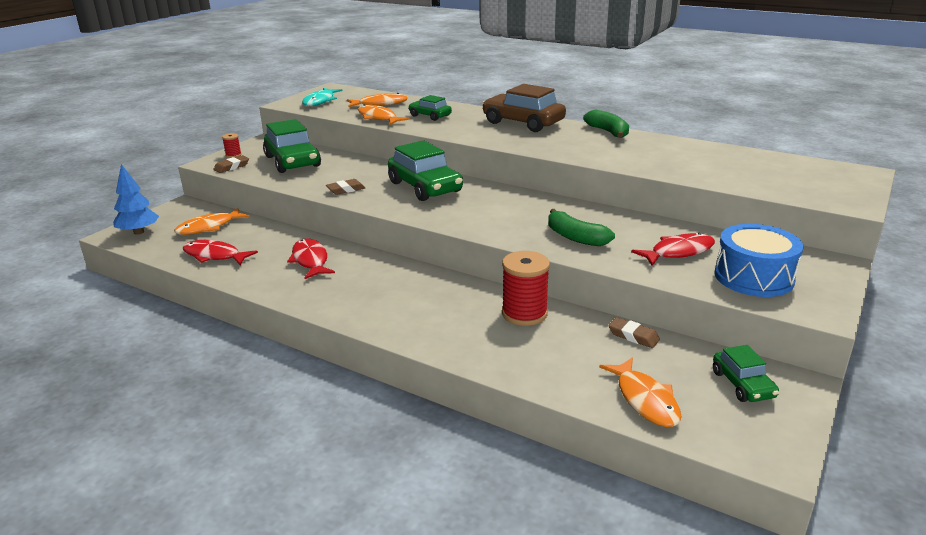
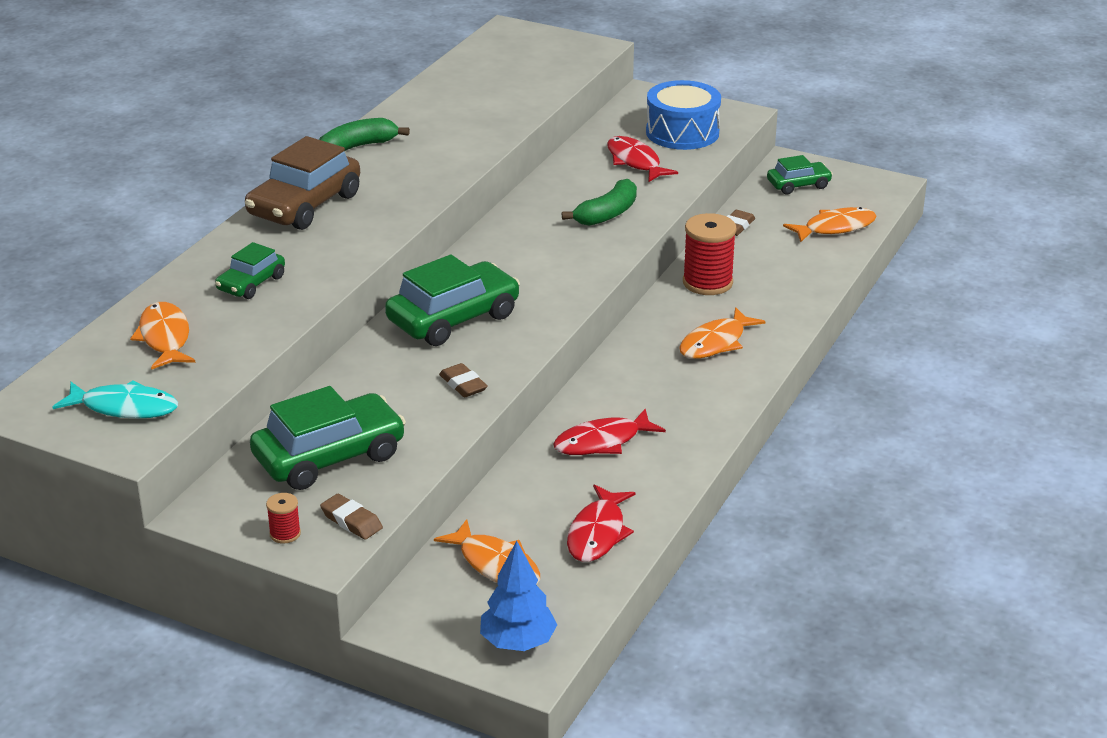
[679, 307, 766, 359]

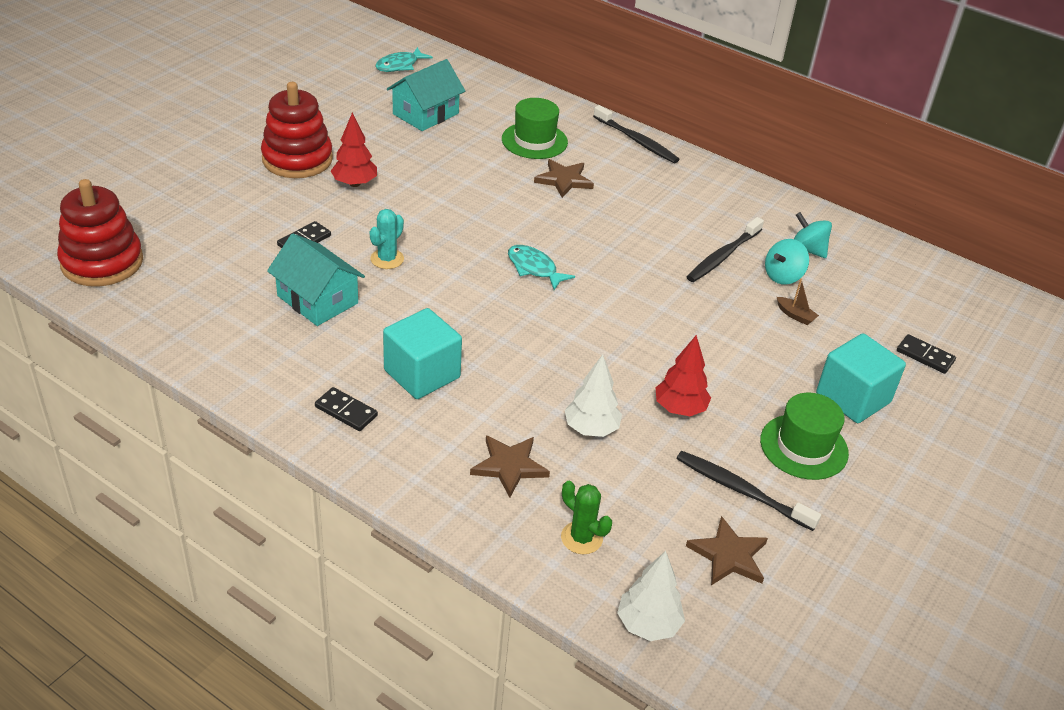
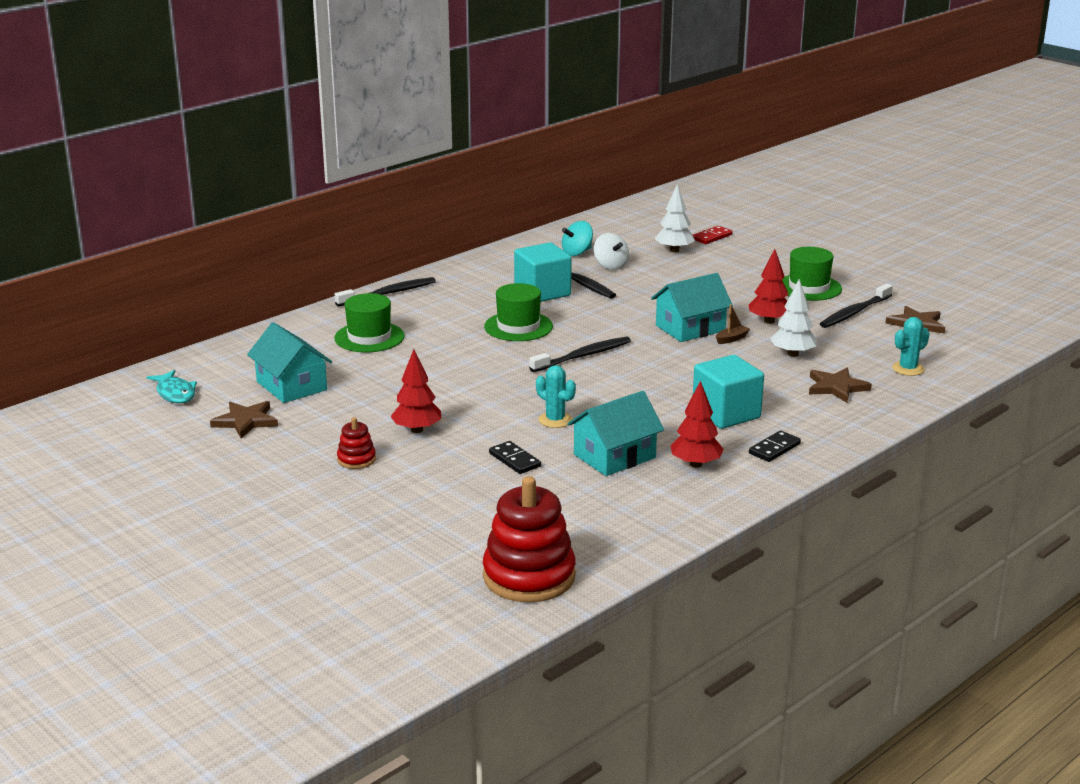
[337, 417, 376, 469]
[210, 401, 278, 438]
[594, 233, 629, 270]
[529, 336, 631, 372]
[716, 304, 750, 344]
[514, 242, 572, 302]
[693, 226, 732, 244]
[892, 317, 930, 376]
[655, 184, 695, 252]
[651, 273, 733, 342]
[484, 283, 553, 341]
[670, 380, 724, 468]

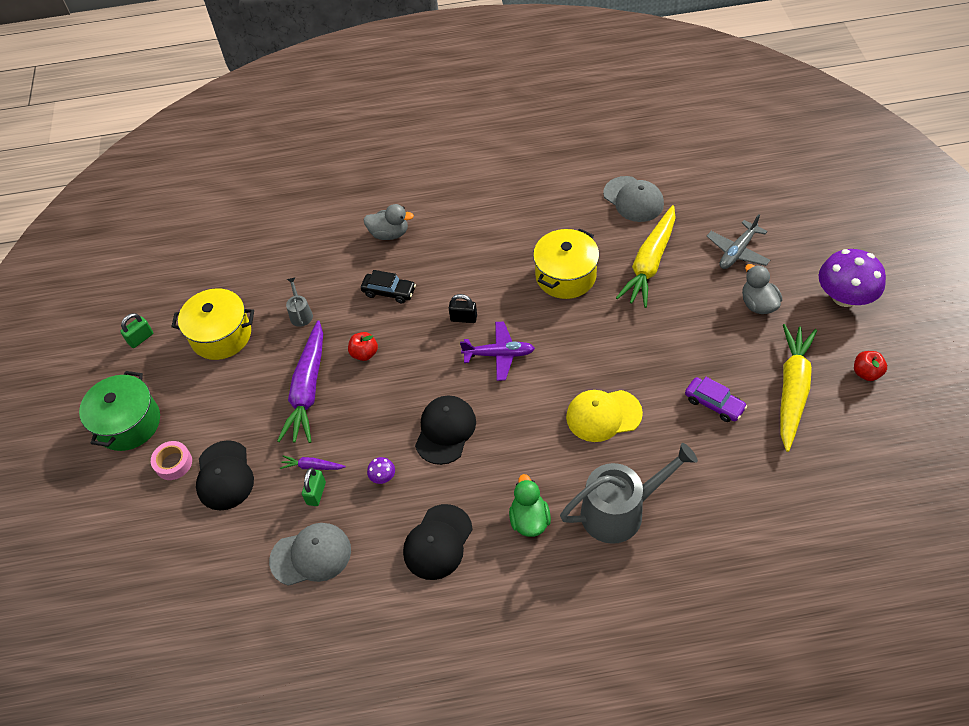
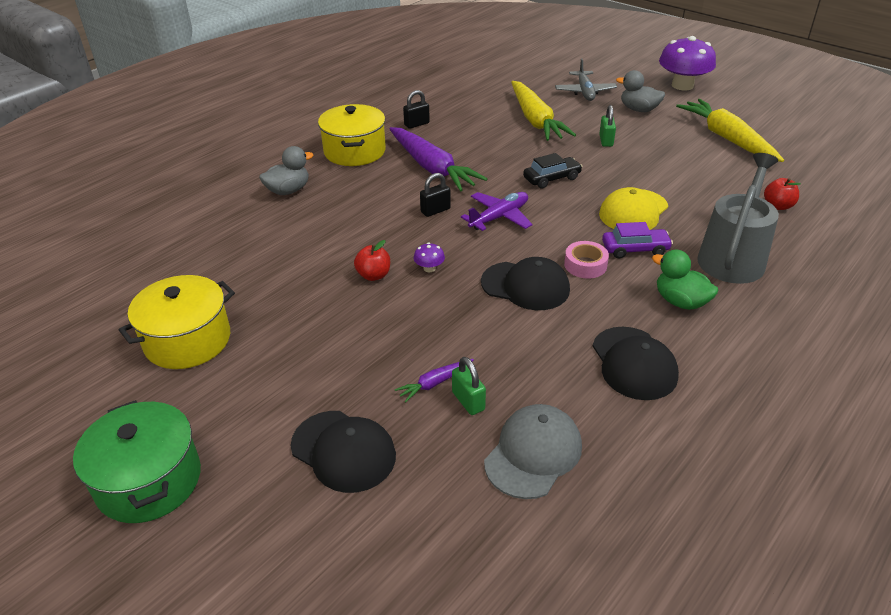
[603, 176, 664, 222] (first image)
[318, 104, 386, 166]
[523, 153, 583, 189]
[286, 277, 313, 327] (first image)
[599, 105, 616, 147]
[389, 127, 487, 191]
[764, 178, 801, 210]
[602, 222, 673, 259]
[481, 257, 570, 310]
[564, 241, 609, 279]
[414, 243, 445, 272]
[403, 90, 430, 129]

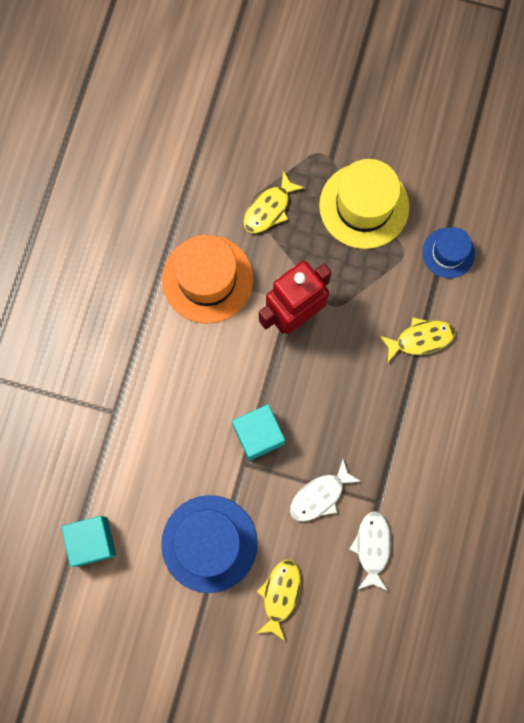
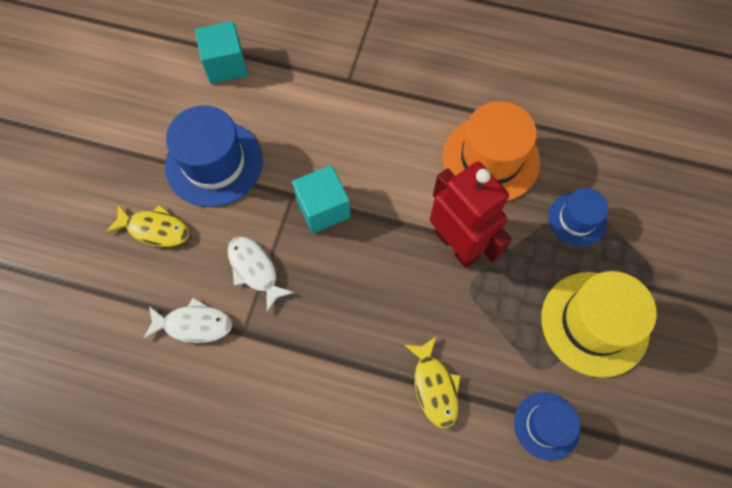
[548, 188, 608, 247]

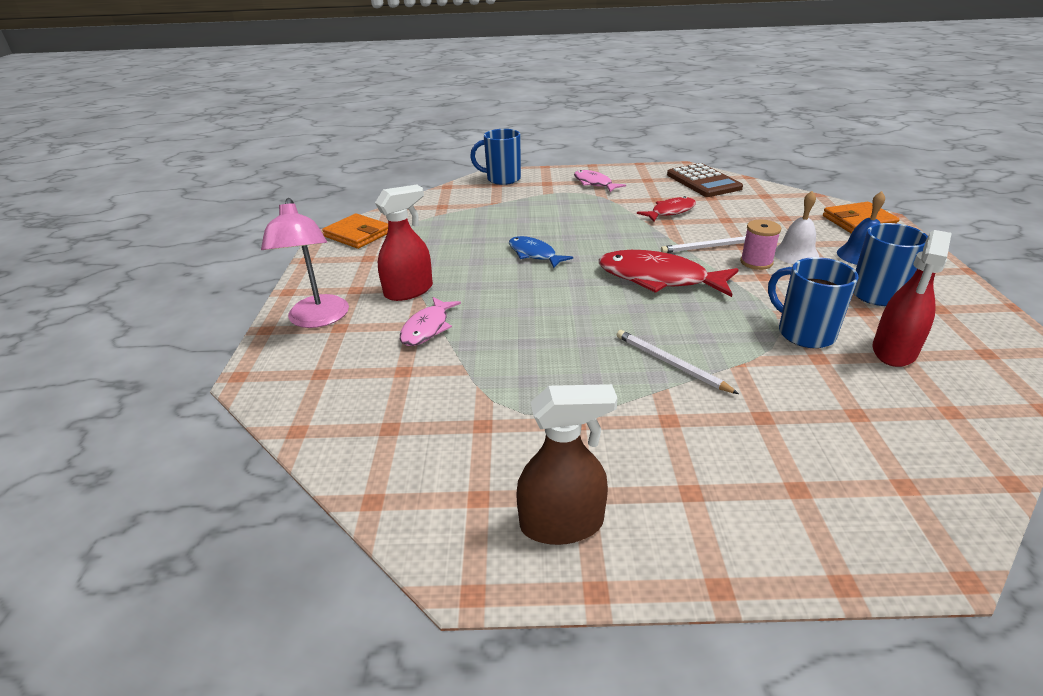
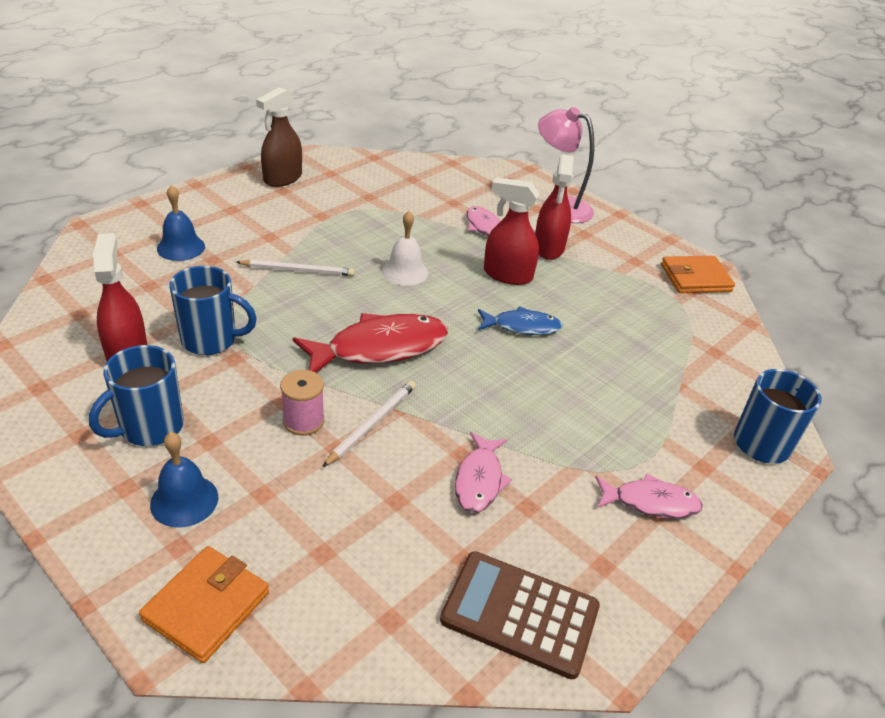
[382, 211, 428, 286]
[455, 432, 512, 513]
[484, 177, 540, 285]
[157, 185, 205, 261]

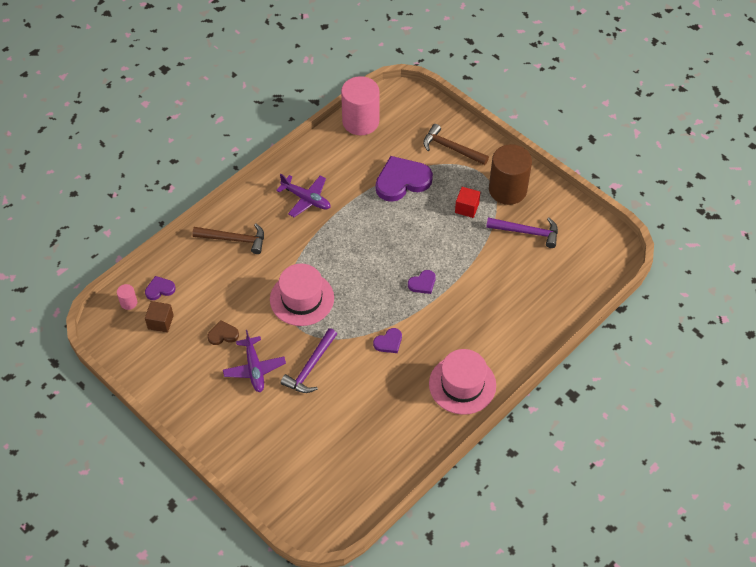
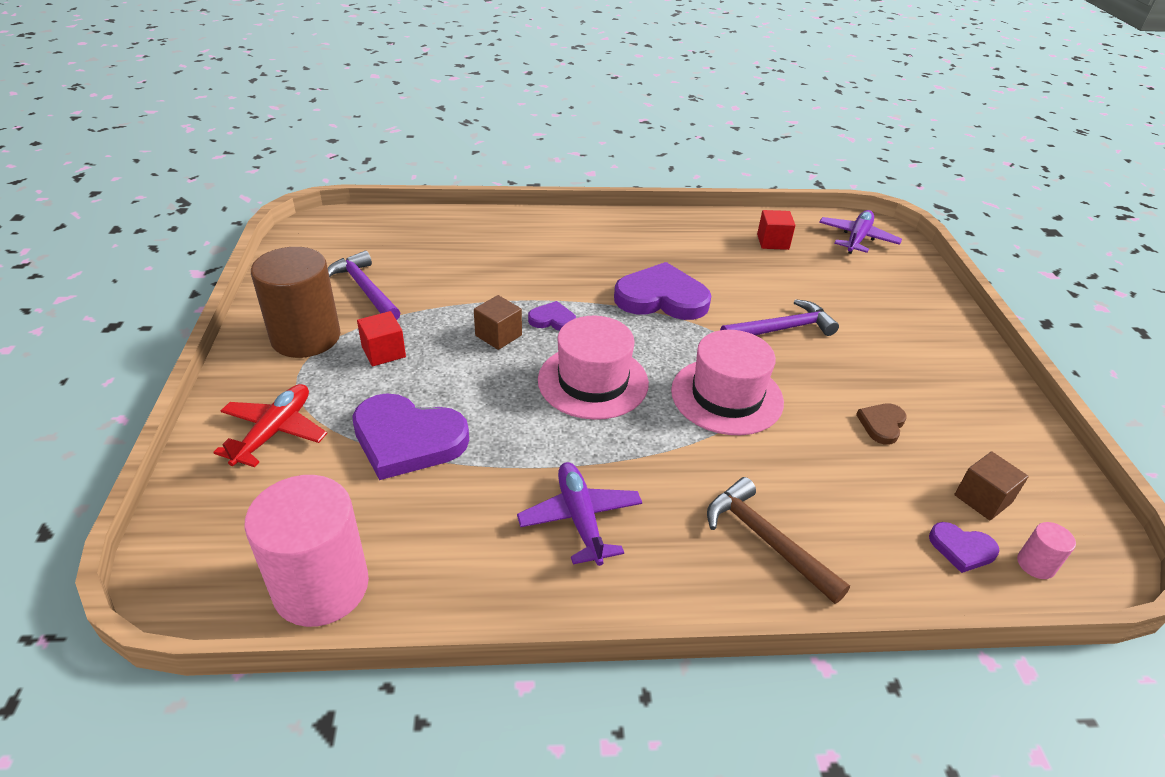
[213, 384, 327, 467]
[856, 404, 907, 445]
[614, 262, 711, 320]
[819, 210, 902, 254]
[538, 316, 649, 420]
[757, 210, 795, 250]
[474, 295, 522, 350]

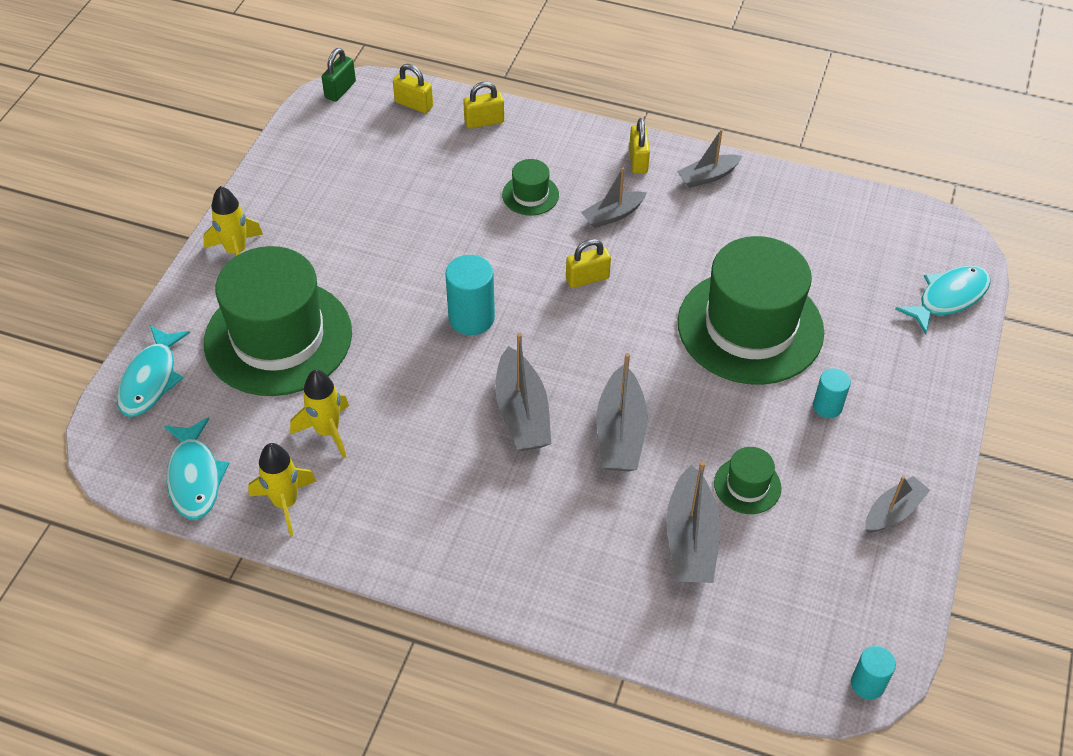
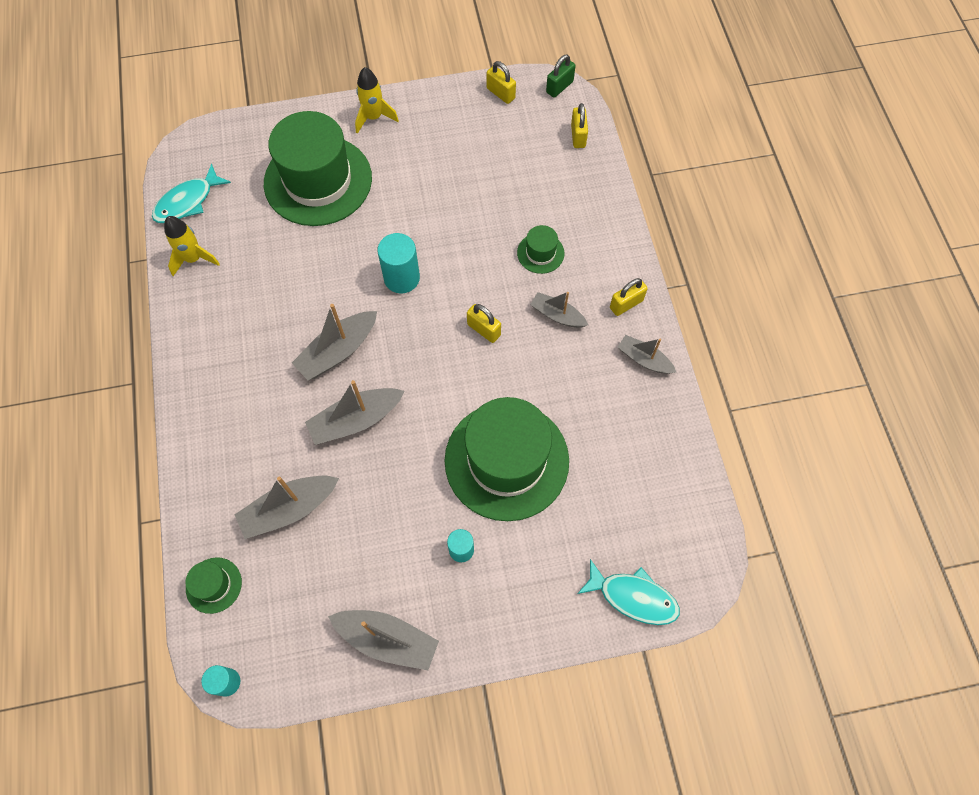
[546, 55, 576, 98]
[487, 61, 516, 104]
[117, 325, 190, 417] (first image)
[290, 370, 349, 459] (first image)
[186, 557, 242, 614]
[328, 610, 439, 670]

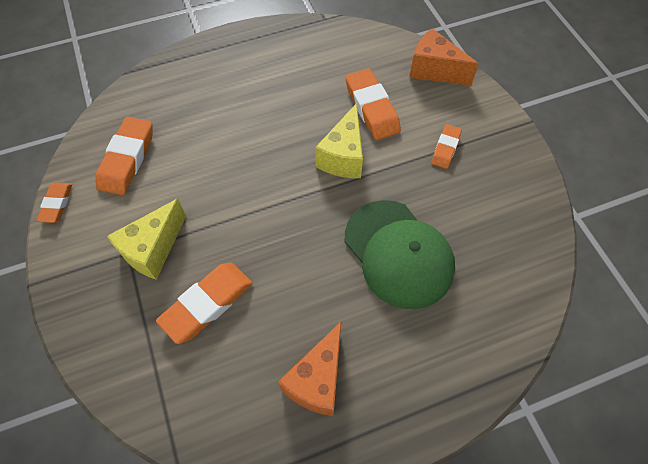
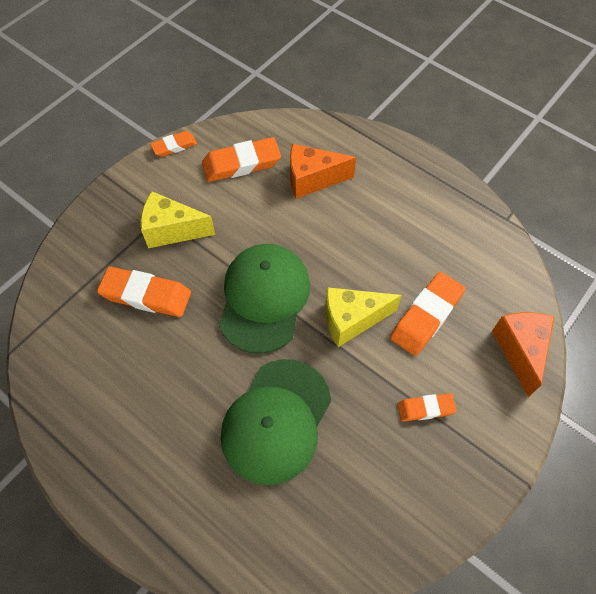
[290, 144, 356, 199]
[219, 244, 310, 354]

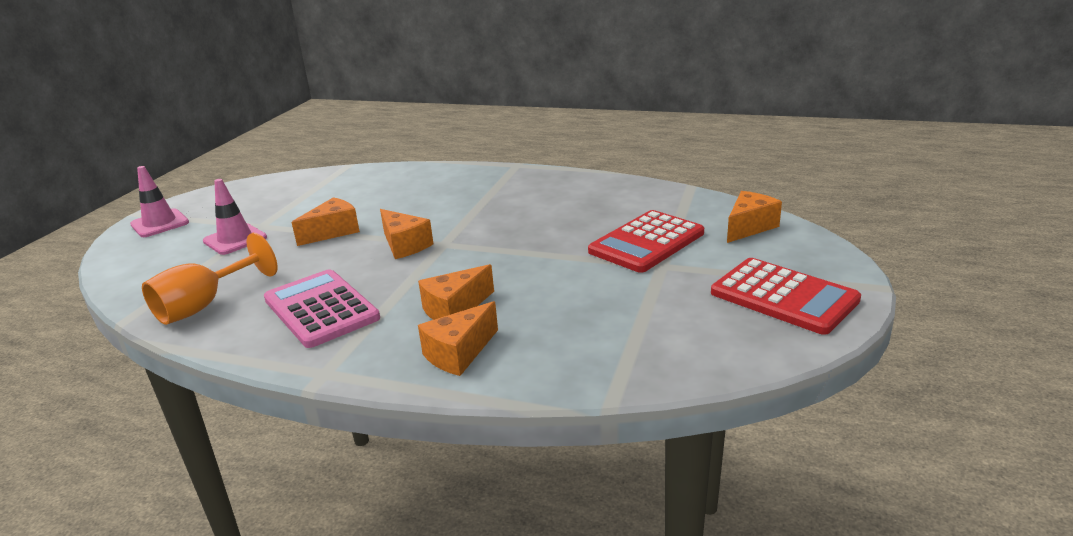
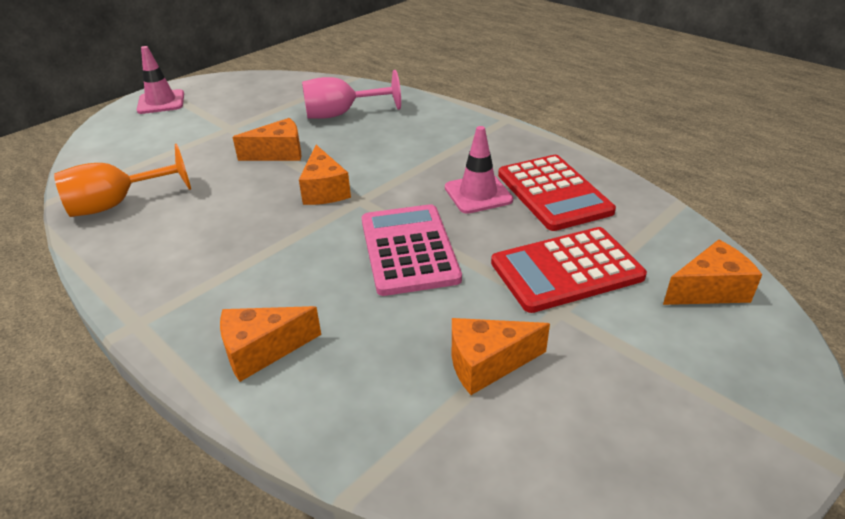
[445, 126, 513, 214]
[498, 155, 616, 231]
[452, 318, 550, 395]
[362, 204, 462, 296]
[302, 70, 401, 119]

